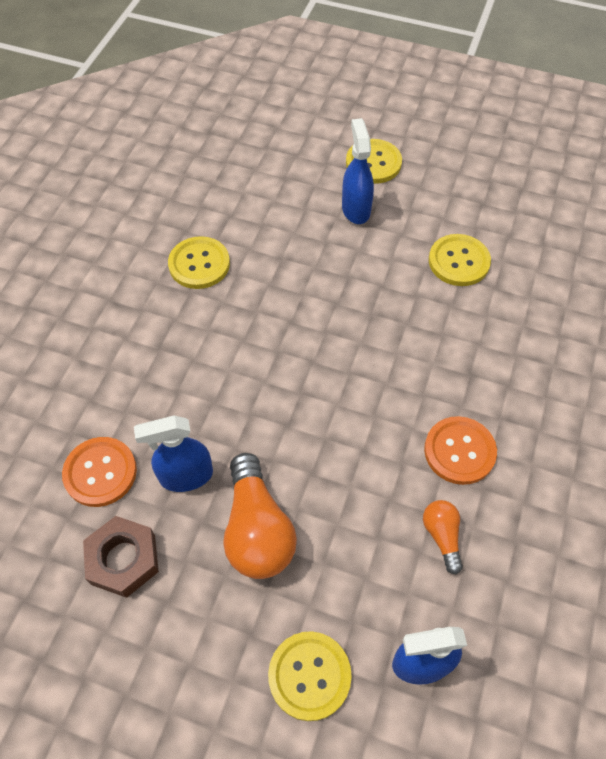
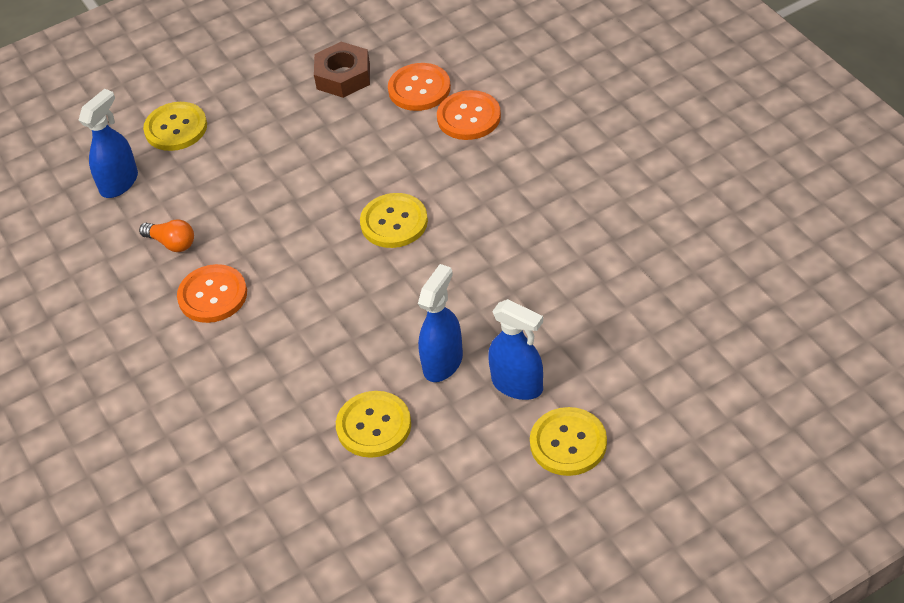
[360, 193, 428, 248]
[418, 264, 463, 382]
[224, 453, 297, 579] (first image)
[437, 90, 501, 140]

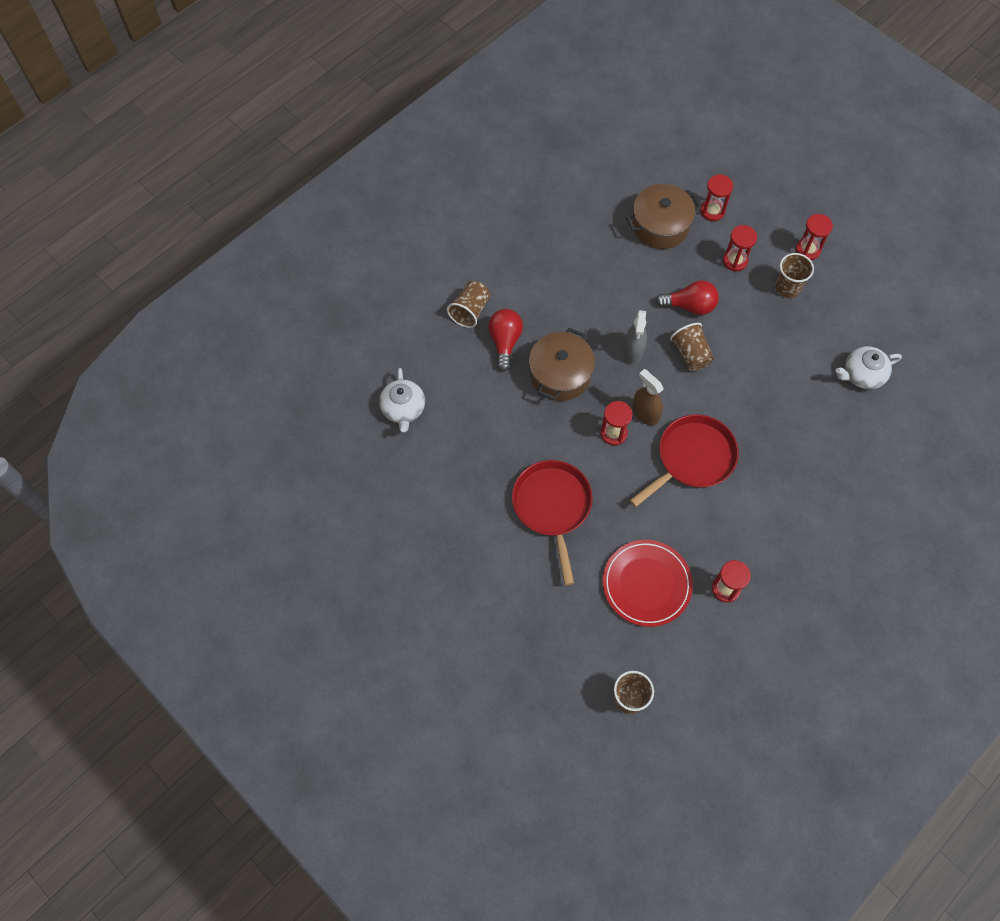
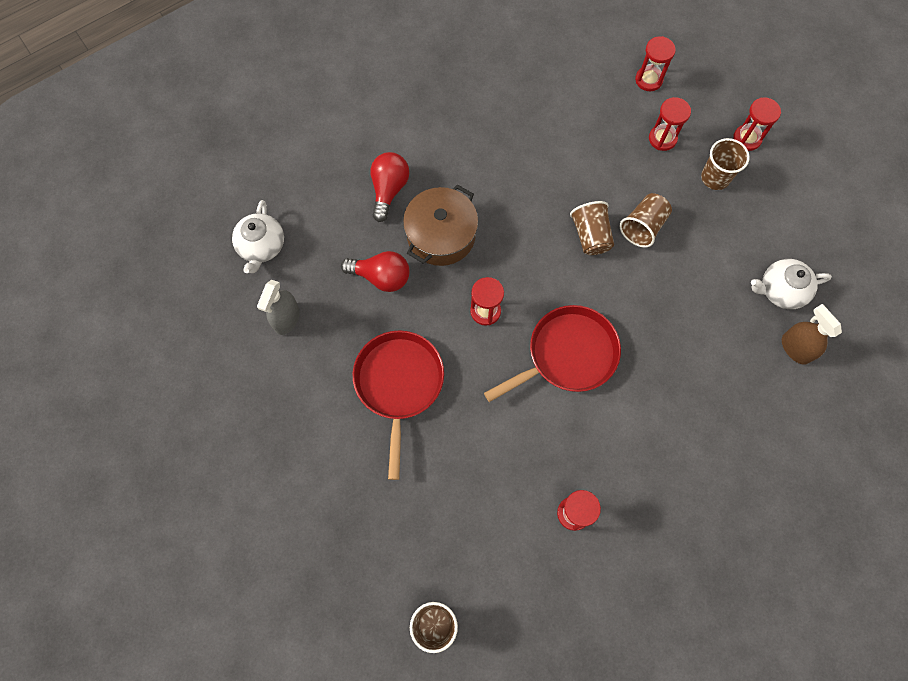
[626, 184, 701, 249] (first image)
[341, 251, 409, 292]
[620, 193, 672, 248]
[257, 280, 300, 335]
[782, 304, 842, 365]
[603, 540, 693, 627] (first image)

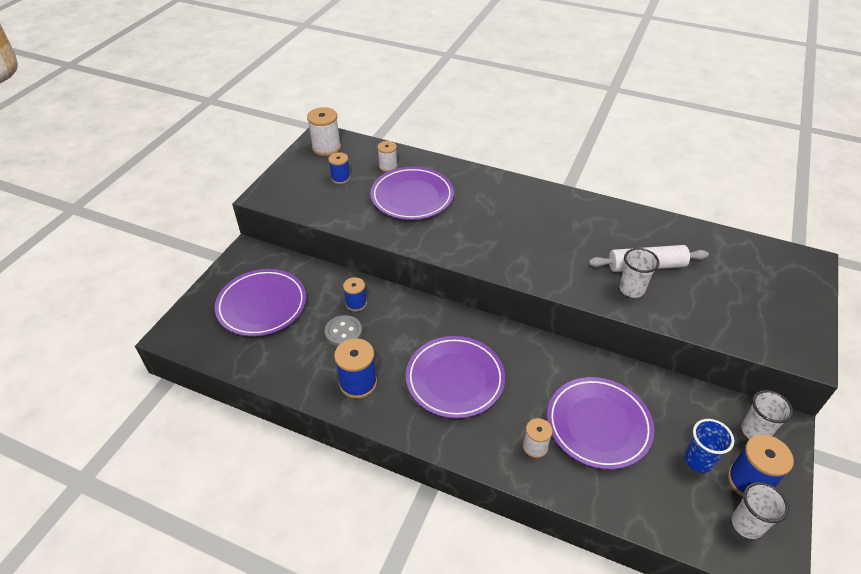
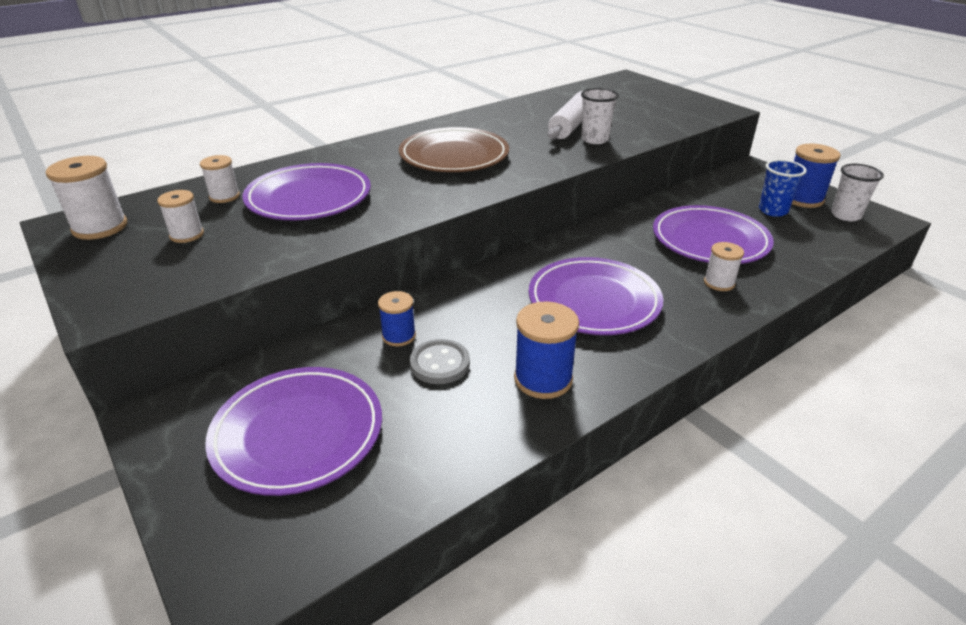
[157, 190, 204, 243]
[741, 390, 793, 439] (first image)
[399, 127, 509, 172]

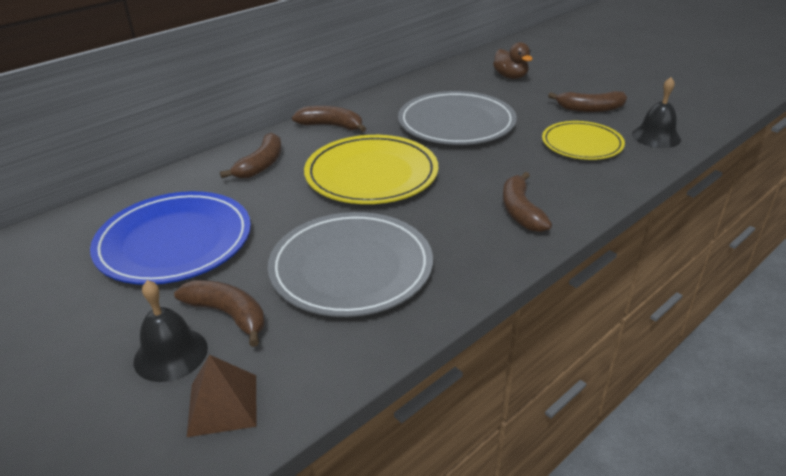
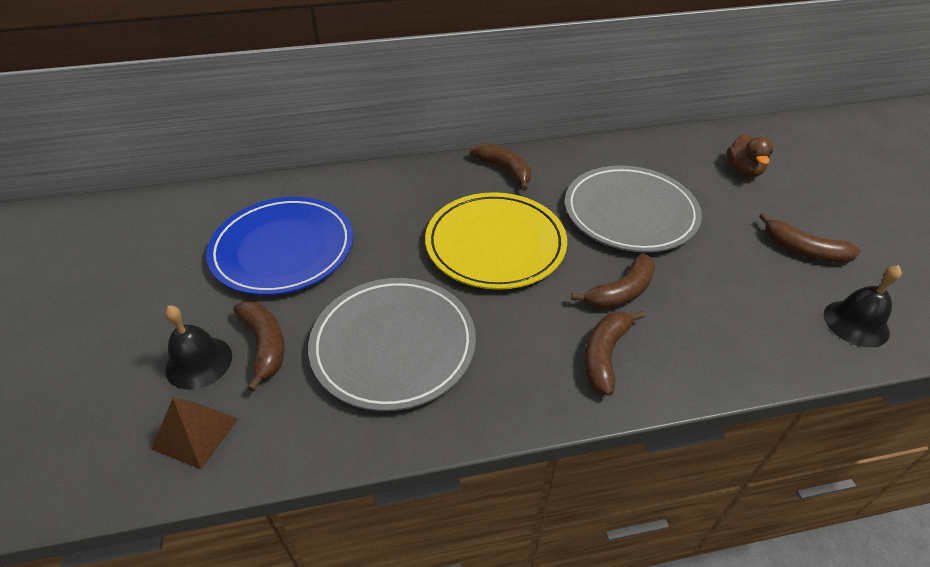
[542, 121, 625, 160] (first image)
[571, 253, 655, 309]

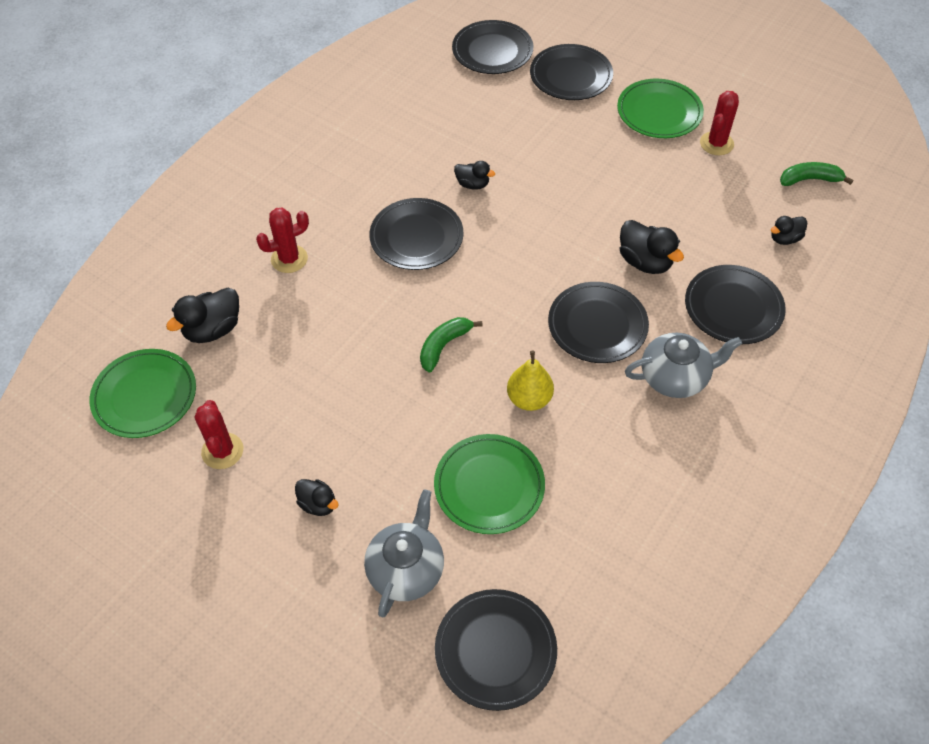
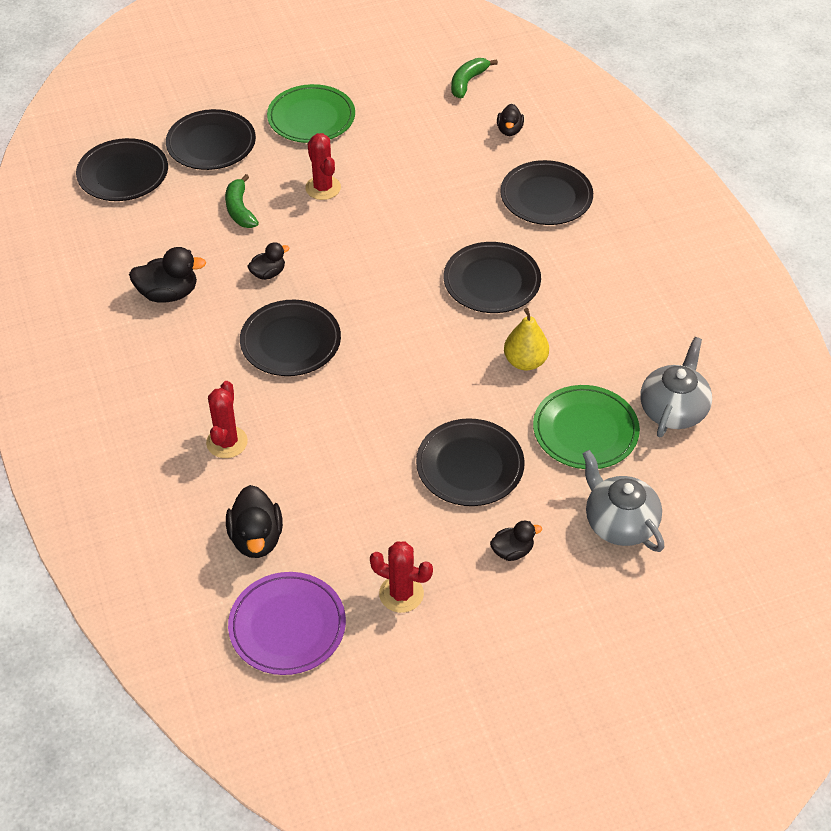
[305, 133, 341, 200]
[129, 247, 206, 302]
[225, 174, 259, 228]
[640, 337, 712, 437]
[228, 572, 346, 675]
[416, 418, 525, 506]

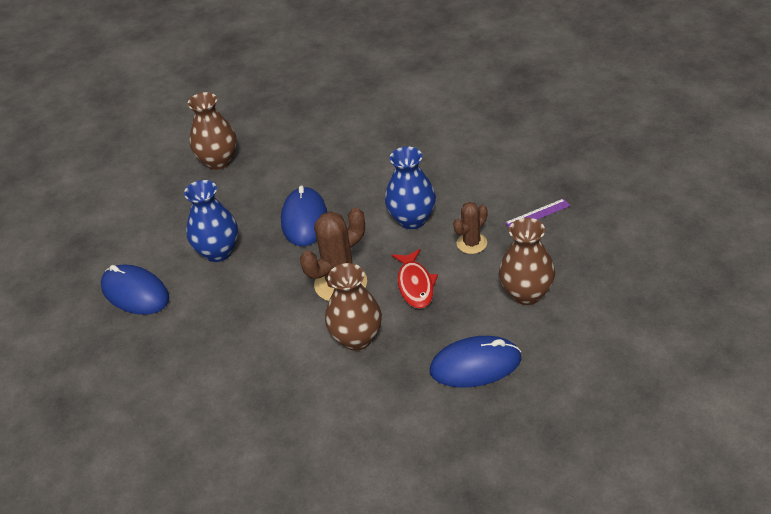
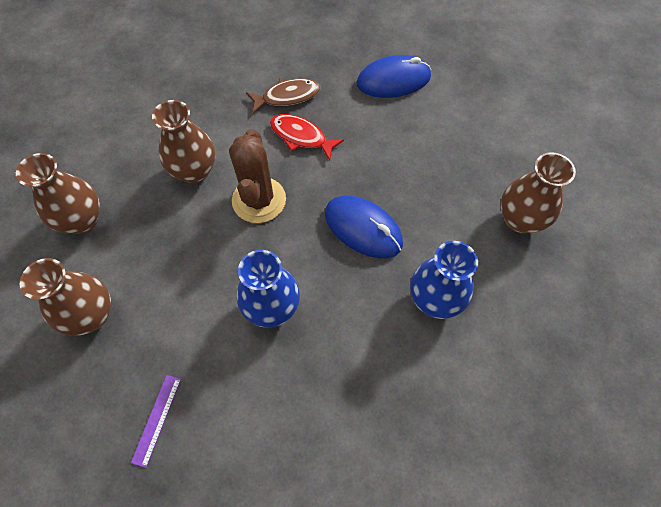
[410, 241, 478, 319]
[453, 202, 487, 254] (first image)
[270, 114, 344, 161]
[16, 153, 100, 234]
[246, 78, 321, 114]

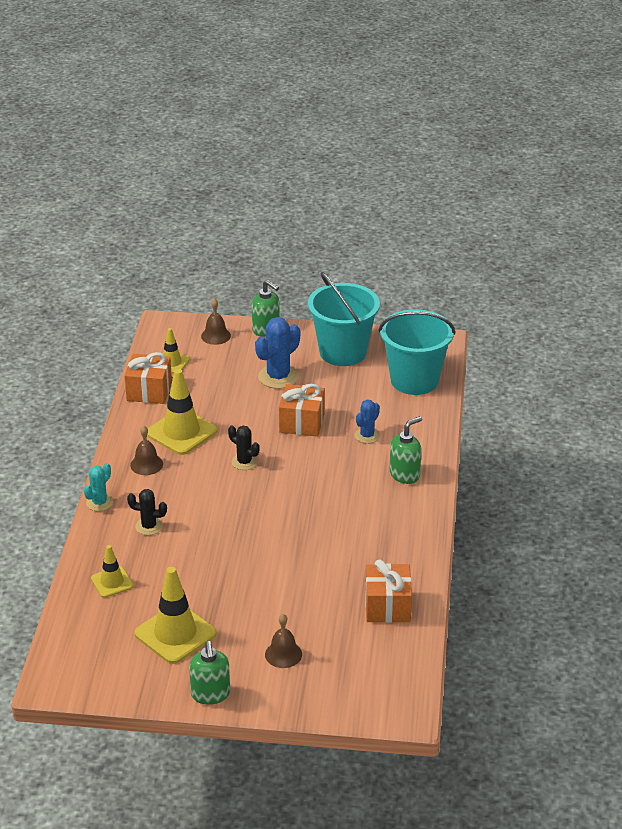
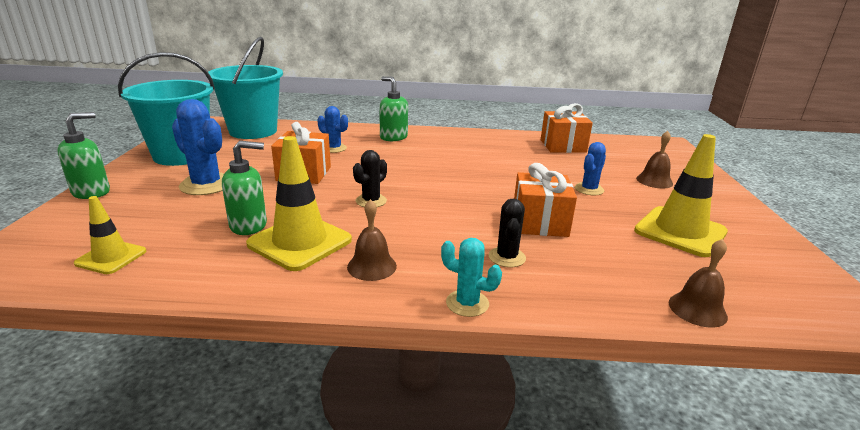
[669, 239, 728, 328]
[514, 163, 577, 237]
[91, 545, 133, 598] (first image)
[222, 141, 267, 235]
[575, 142, 606, 195]

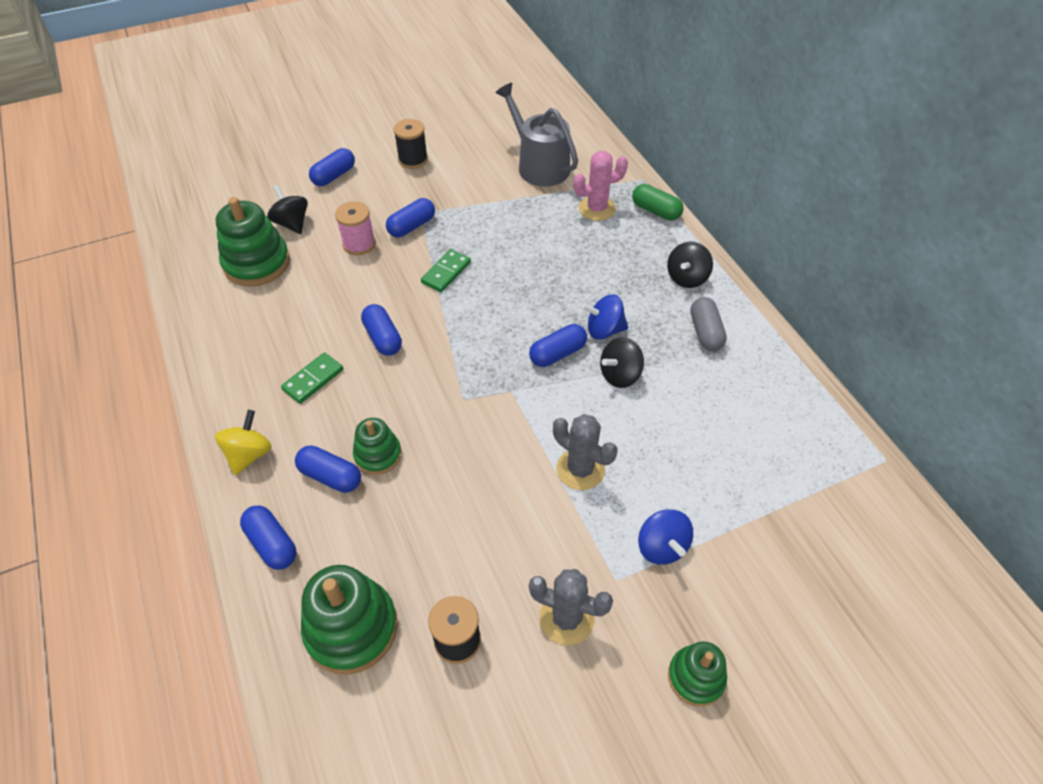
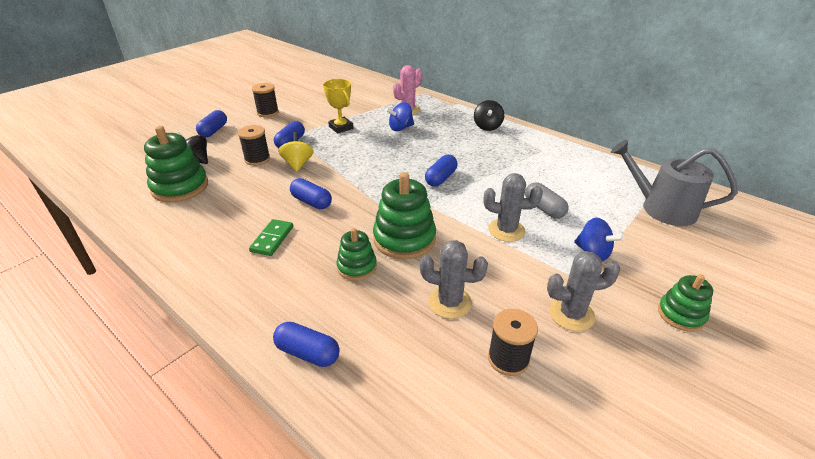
[611, 140, 738, 226]
[632, 184, 684, 221] (first image)
[238, 125, 270, 166]
[421, 249, 471, 292] (first image)
[385, 102, 414, 131]
[525, 182, 568, 219]
[600, 337, 644, 388] (first image)
[278, 132, 314, 172]
[295, 445, 361, 493] (first image)
[373, 172, 436, 259]
[323, 79, 353, 134]
[420, 240, 488, 319]

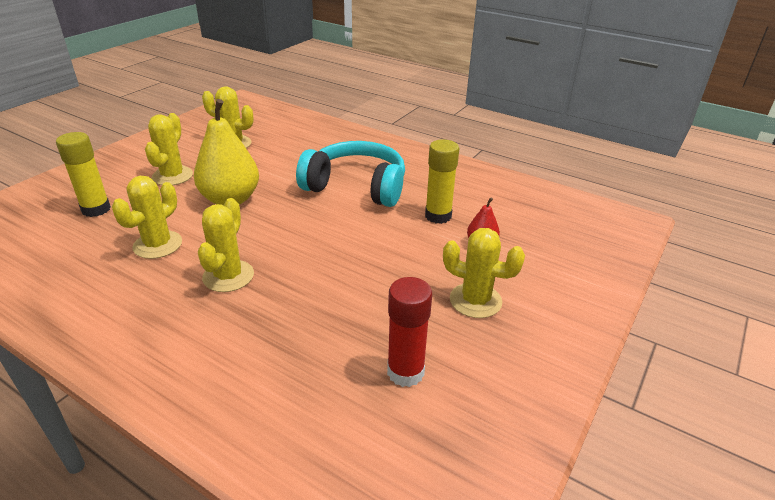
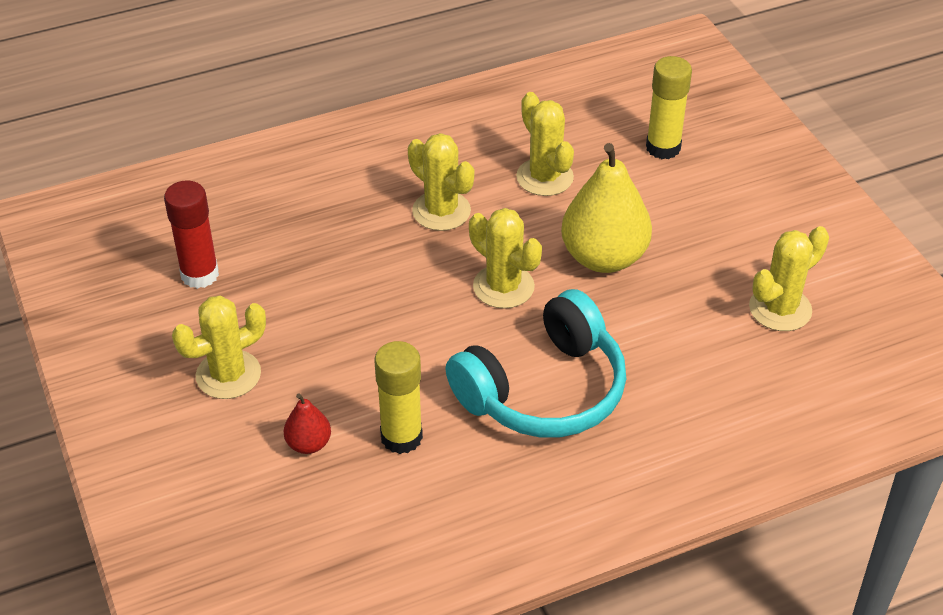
[469, 208, 542, 309]

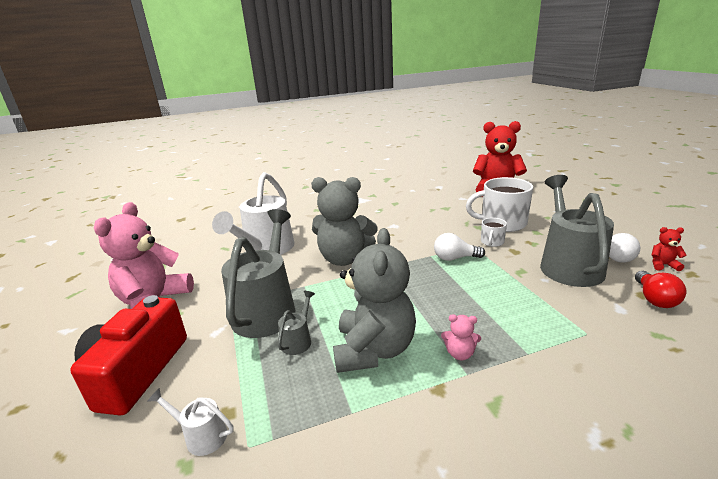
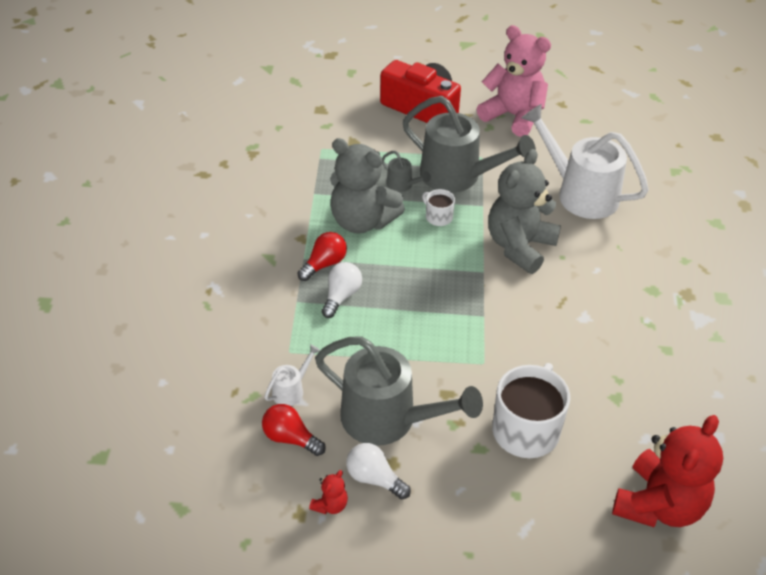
[422, 189, 455, 226]
[322, 262, 362, 318]
[297, 232, 347, 281]
[264, 344, 320, 406]

